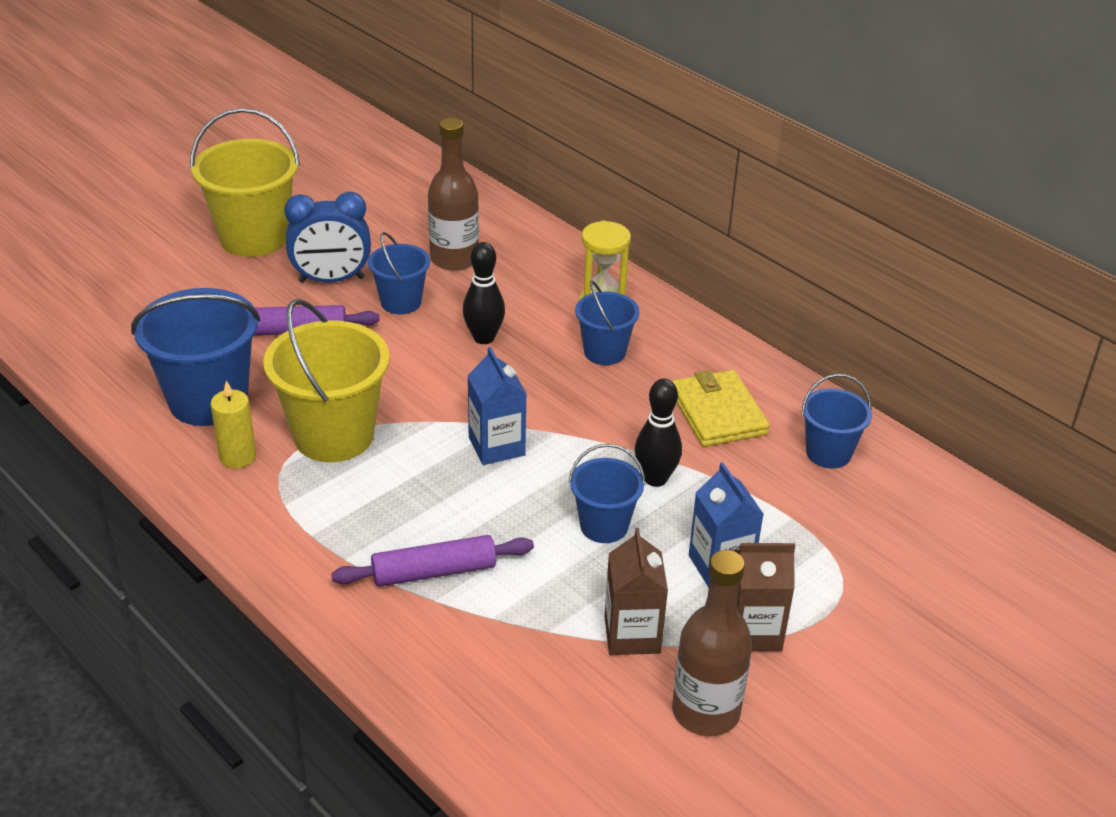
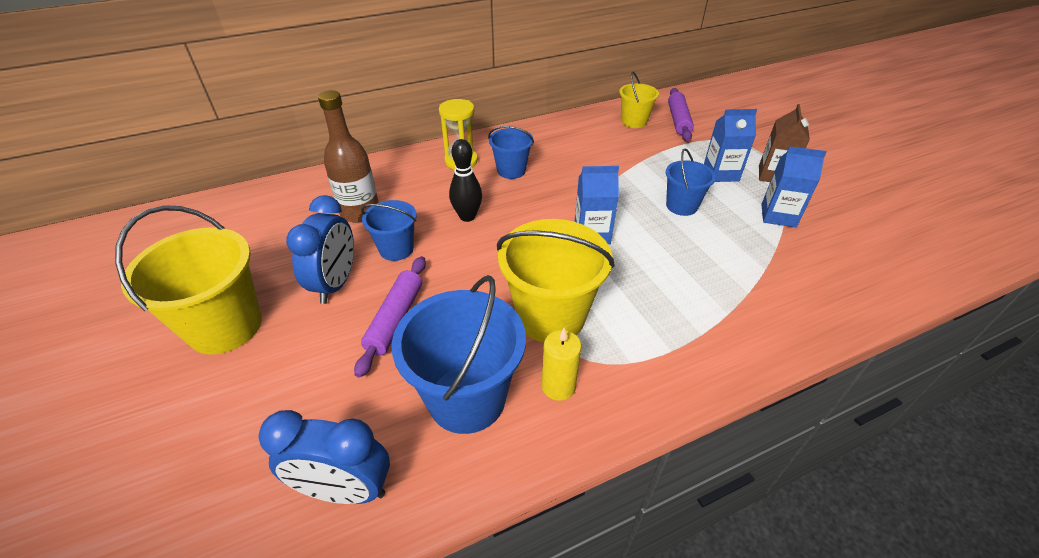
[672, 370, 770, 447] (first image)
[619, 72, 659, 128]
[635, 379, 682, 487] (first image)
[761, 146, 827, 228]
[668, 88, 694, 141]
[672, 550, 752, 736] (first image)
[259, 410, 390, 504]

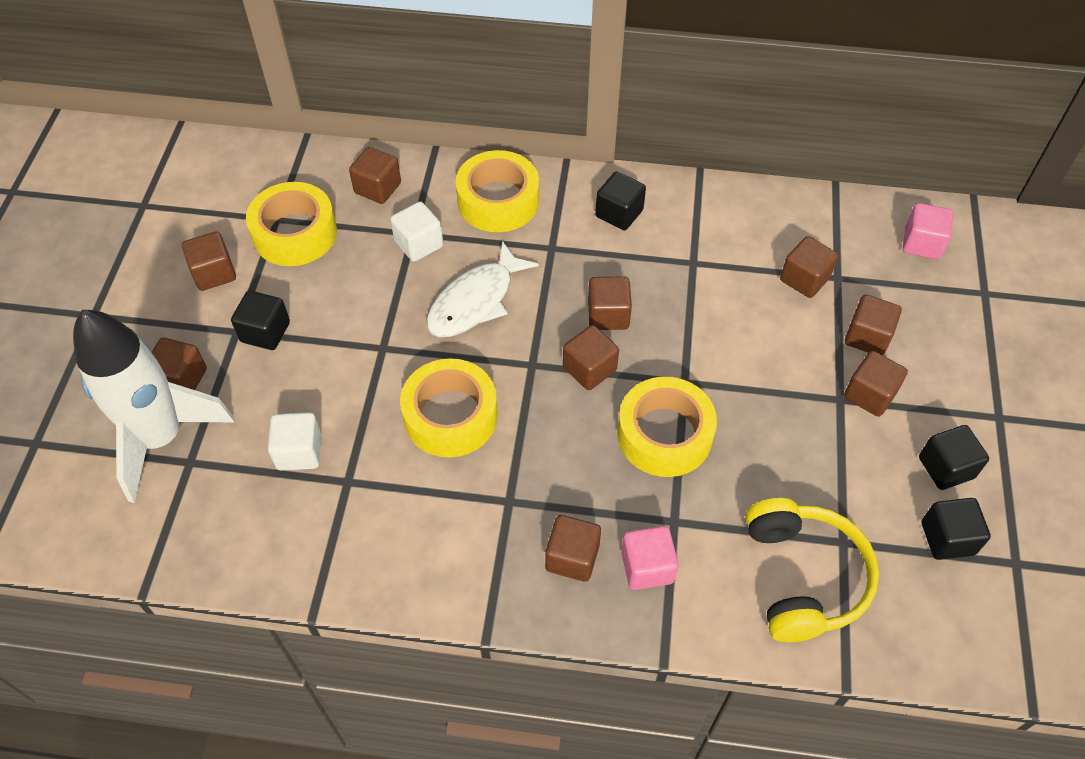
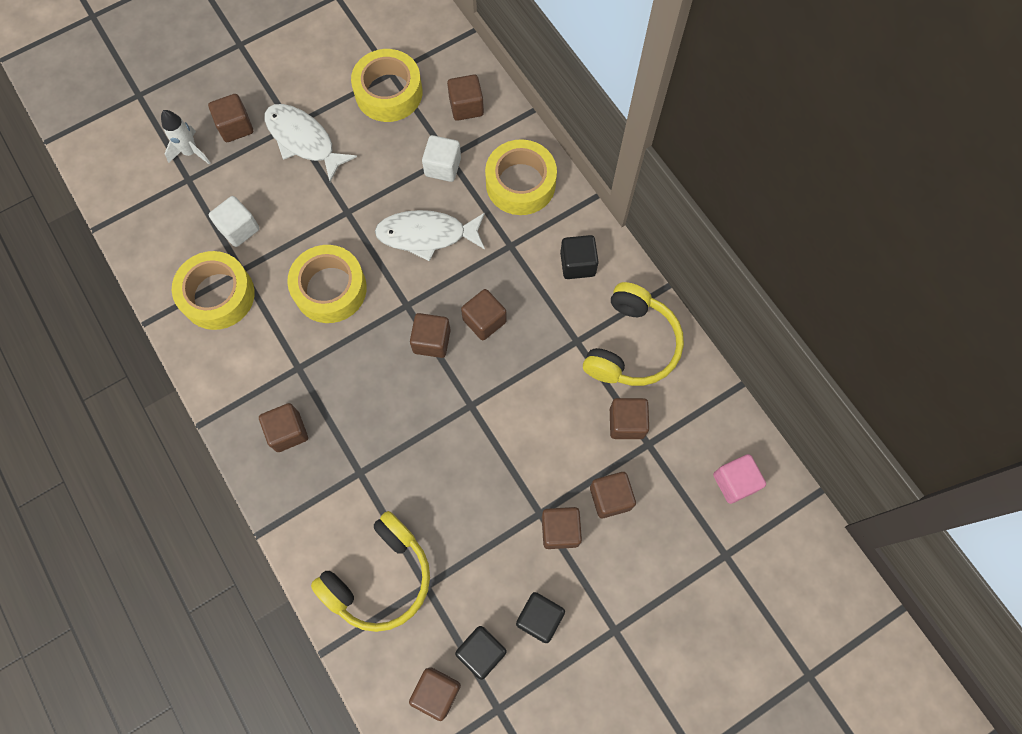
[409, 667, 461, 721]
[265, 104, 357, 182]
[161, 110, 211, 165]
[172, 251, 255, 330]
[621, 526, 679, 590] (first image)
[583, 282, 684, 386]

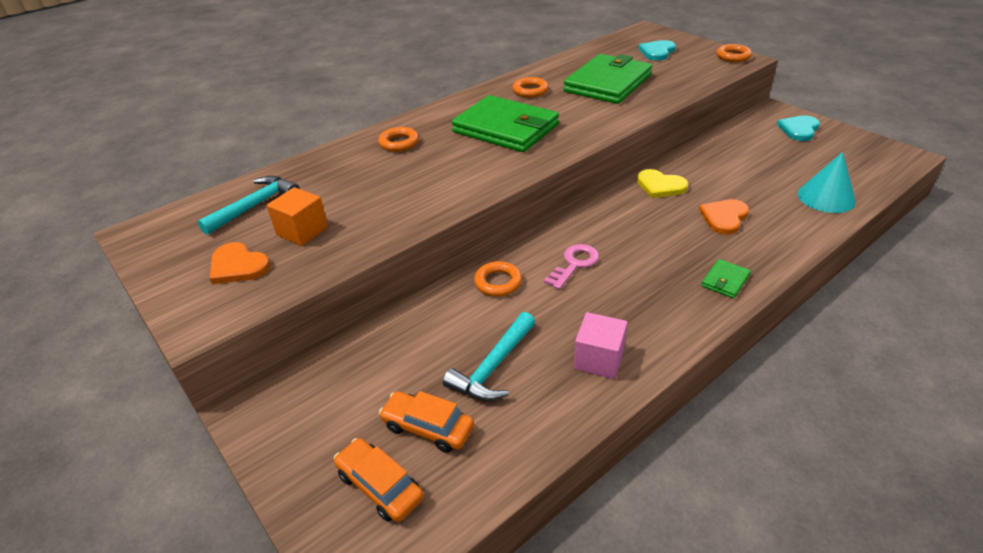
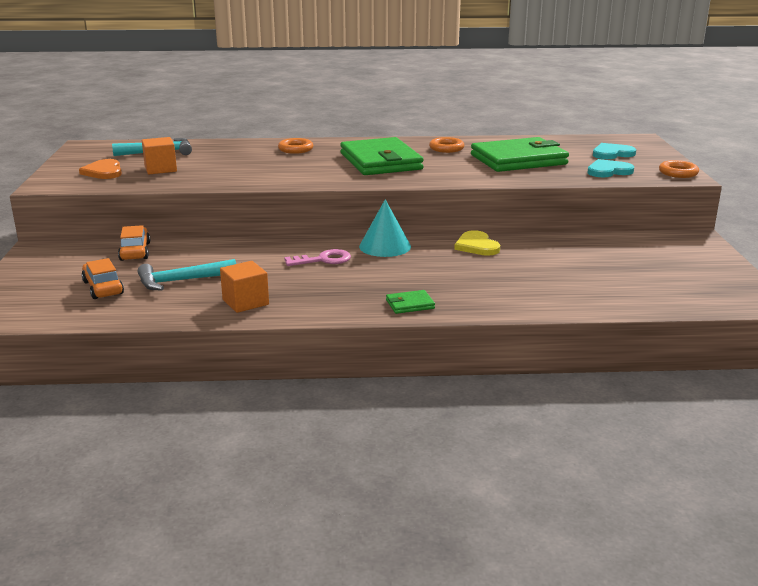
[588, 159, 634, 177]
[359, 199, 411, 257]
[699, 199, 749, 235] (first image)
[474, 261, 522, 297] (first image)
[220, 261, 269, 313]
[118, 225, 150, 261]

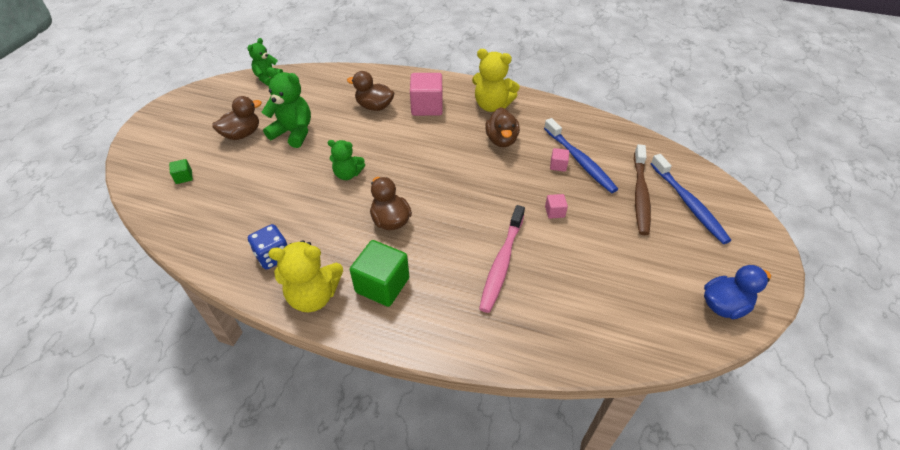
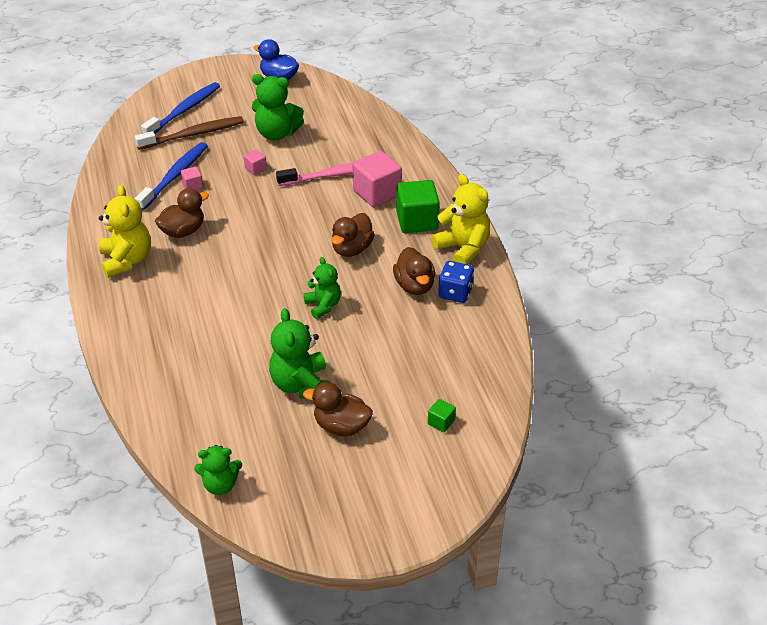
[393, 247, 435, 295]
[353, 151, 402, 207]
[252, 74, 304, 140]

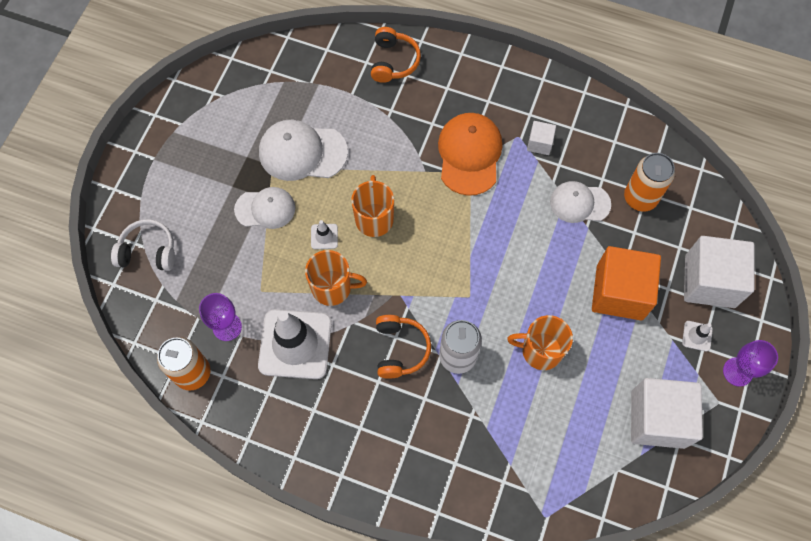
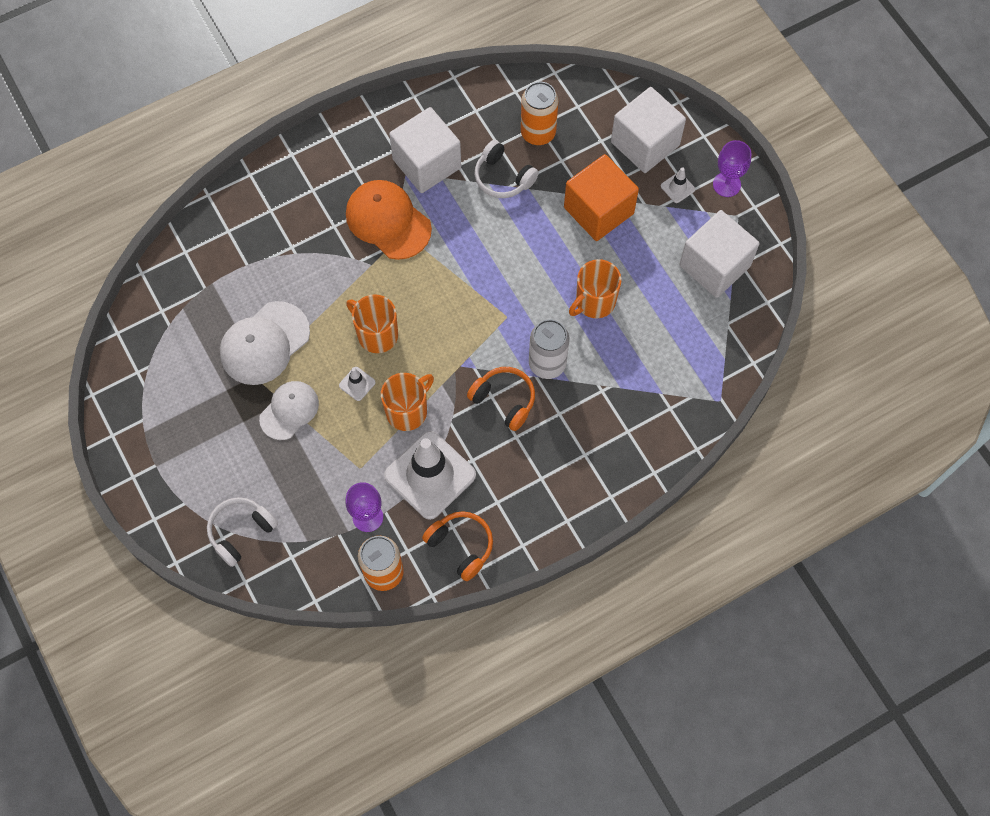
[422, 511, 493, 581]
[389, 107, 461, 193]
[475, 140, 539, 198]

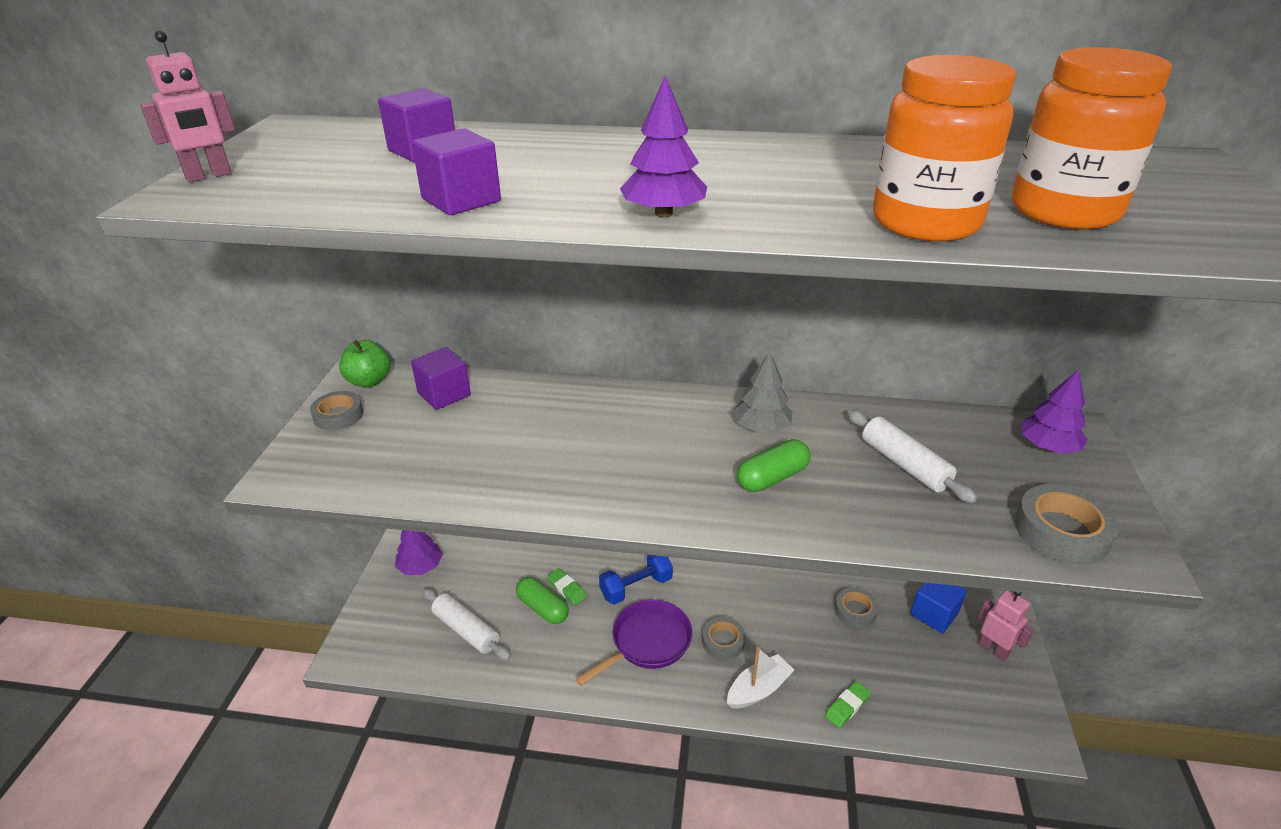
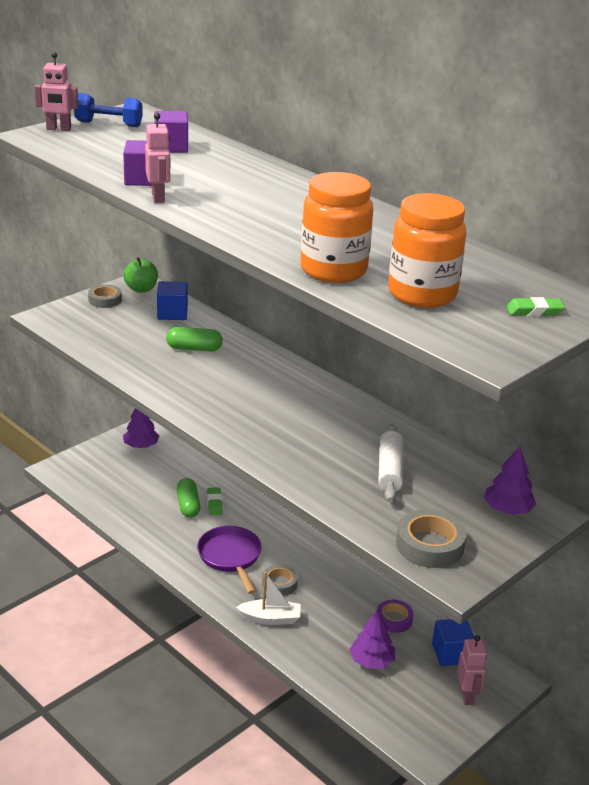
[350, 610, 395, 669]
[157, 281, 188, 320]
[733, 352, 793, 432] (first image)
[166, 327, 223, 351]
[74, 93, 143, 127]
[377, 600, 413, 633]
[422, 588, 511, 661] (first image)
[197, 526, 262, 594]
[506, 297, 565, 316]
[145, 113, 171, 203]

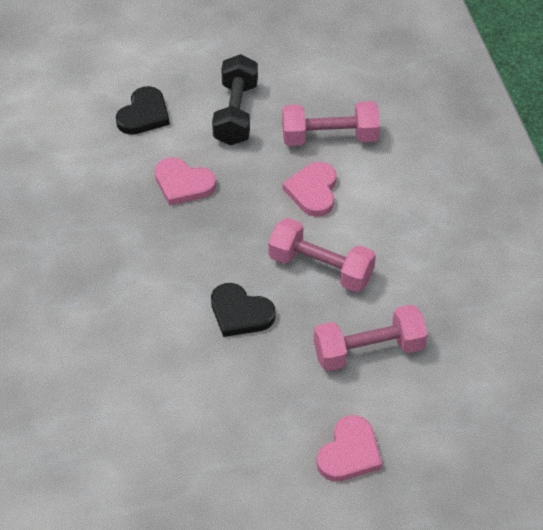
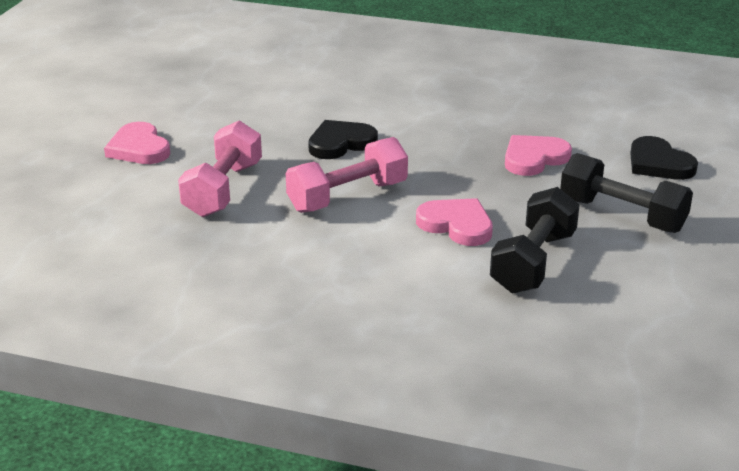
[490, 187, 580, 293]

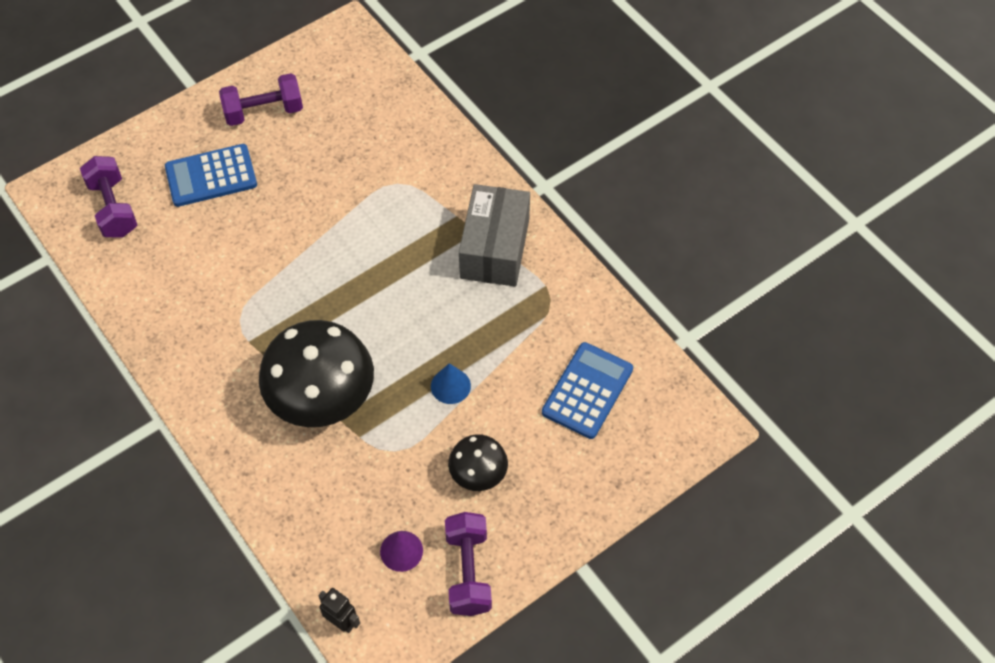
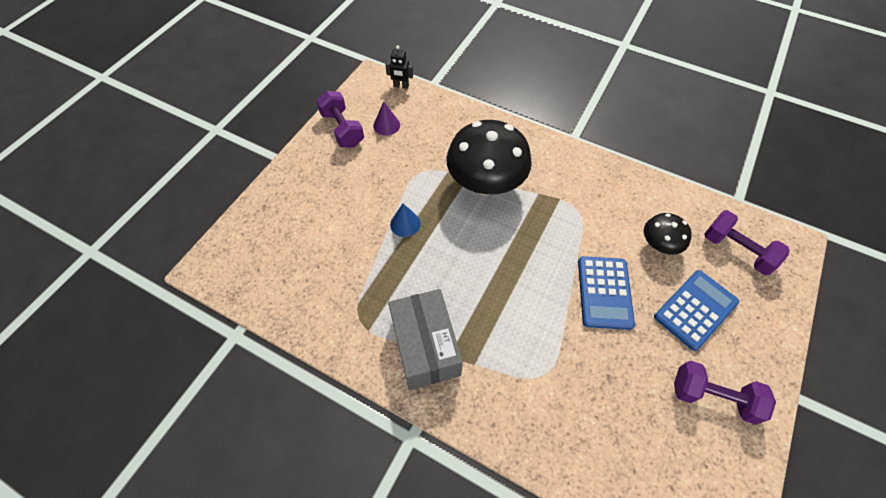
[674, 361, 776, 425]
[578, 256, 635, 330]
[644, 213, 692, 255]

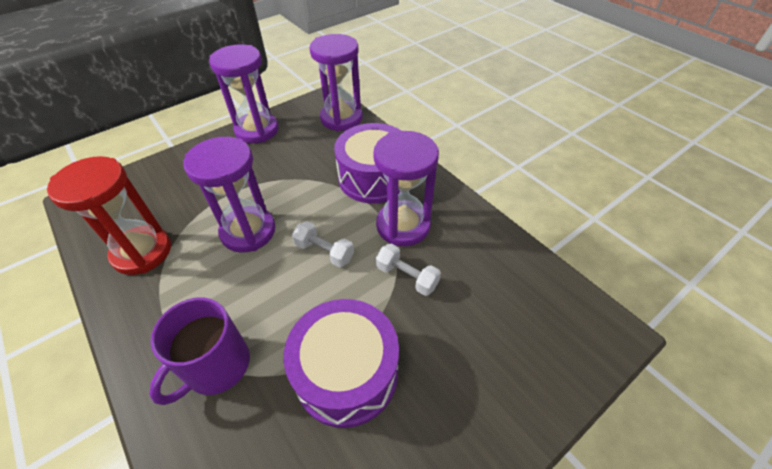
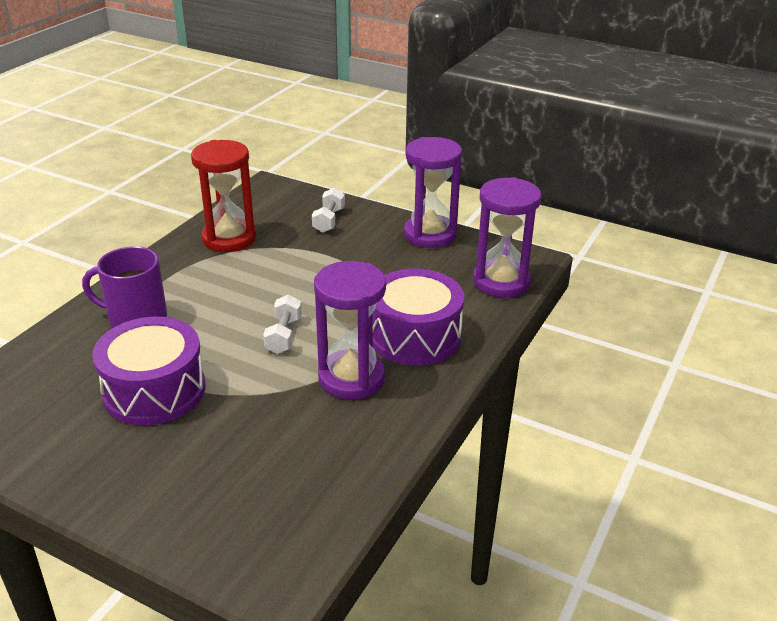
[184, 137, 276, 253] (first image)
[312, 188, 345, 233]

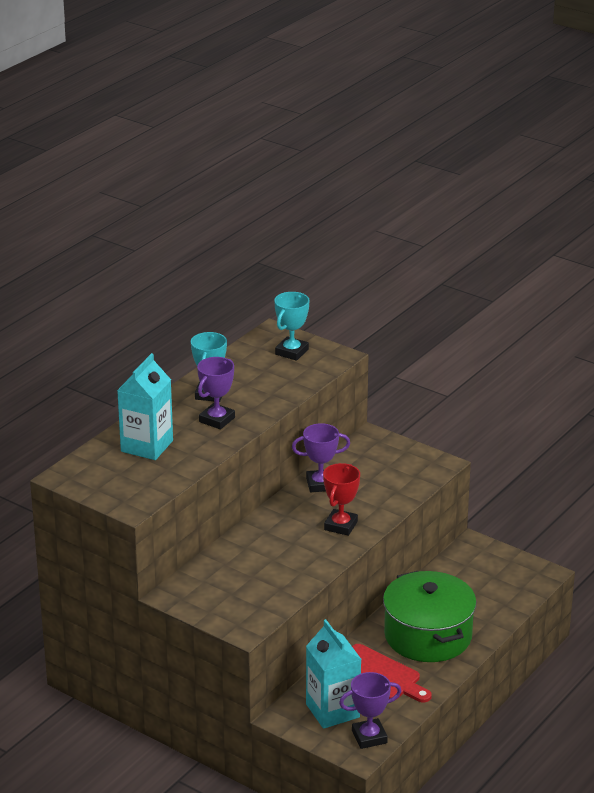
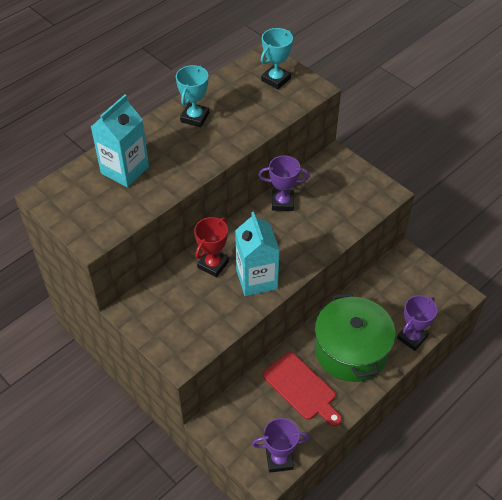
[397, 295, 437, 351]
[194, 217, 229, 277]
[235, 212, 280, 296]

